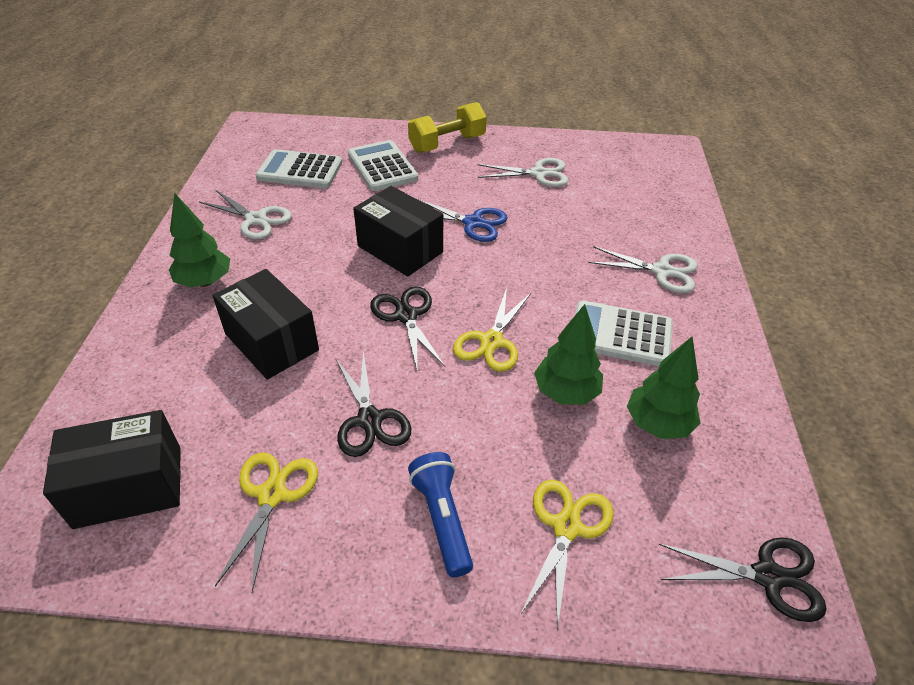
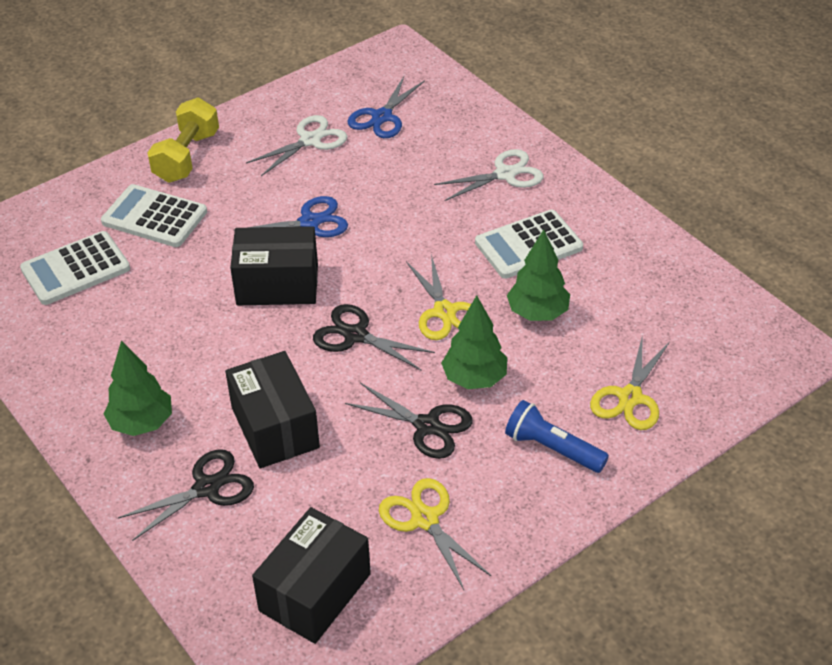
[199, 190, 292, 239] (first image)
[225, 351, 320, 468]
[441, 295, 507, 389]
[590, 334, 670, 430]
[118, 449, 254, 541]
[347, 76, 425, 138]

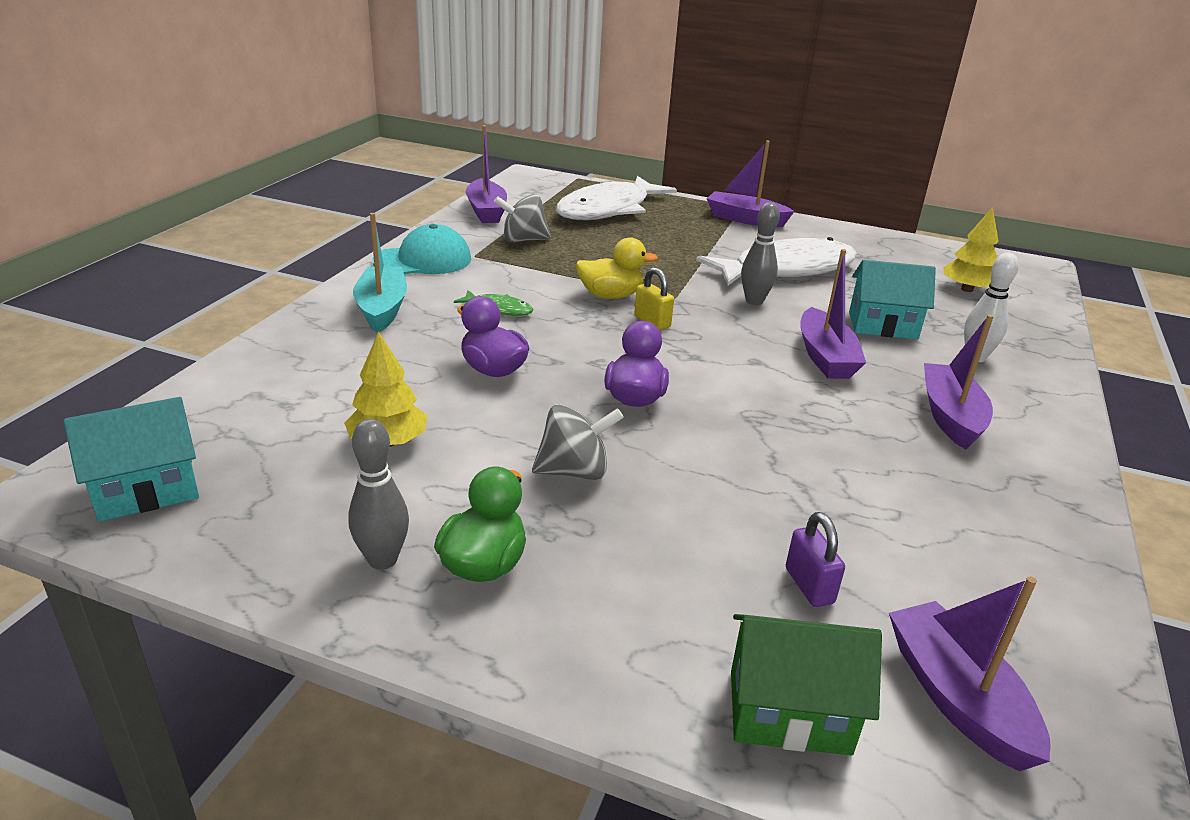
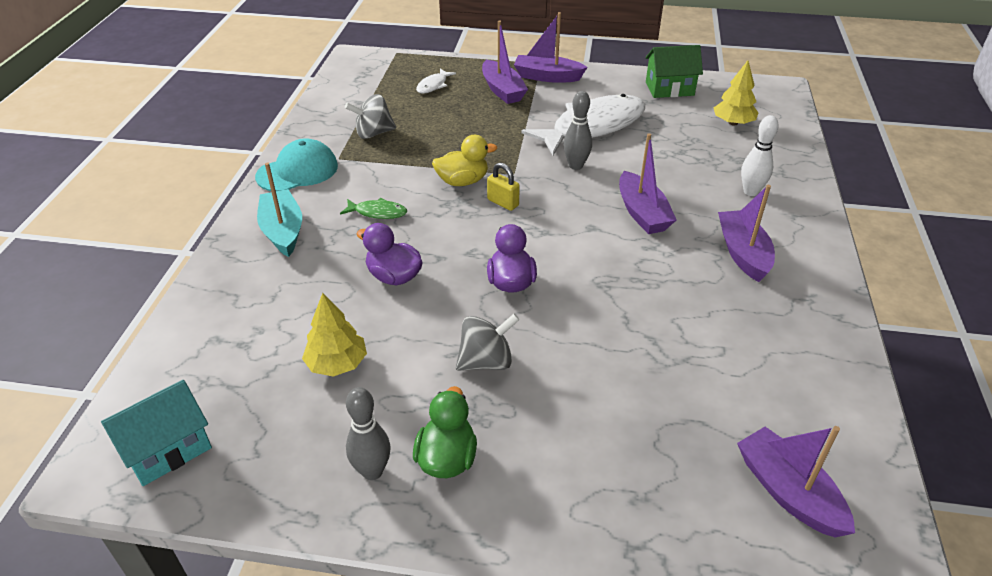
[482, 20, 528, 104]
[416, 69, 456, 94]
[849, 260, 936, 340] (first image)
[786, 512, 845, 607] (first image)
[645, 45, 703, 98]

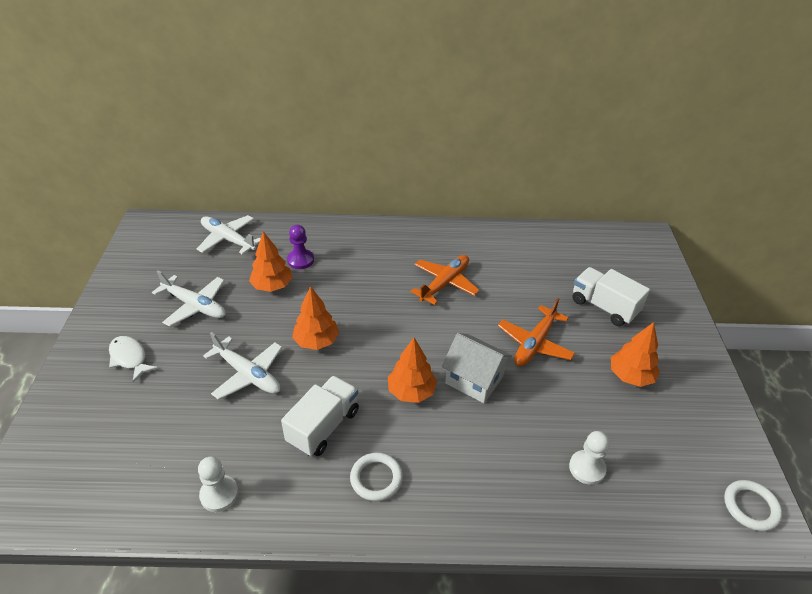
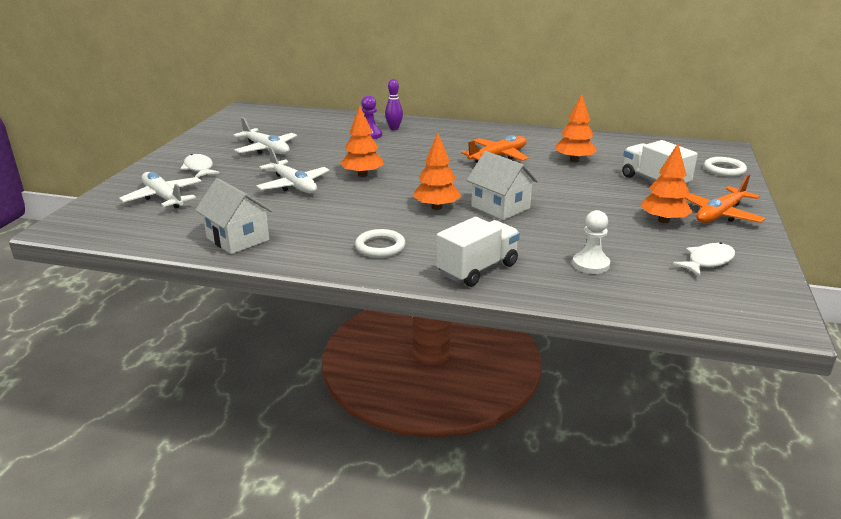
[119, 172, 202, 209]
[555, 94, 597, 162]
[684, 174, 766, 223]
[436, 217, 520, 287]
[195, 178, 273, 254]
[704, 157, 747, 177]
[385, 79, 403, 130]
[673, 242, 735, 277]

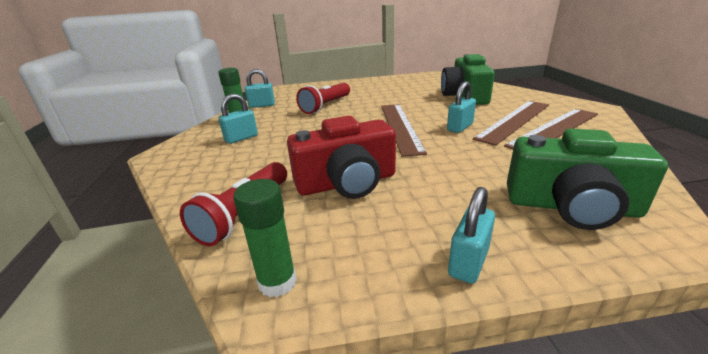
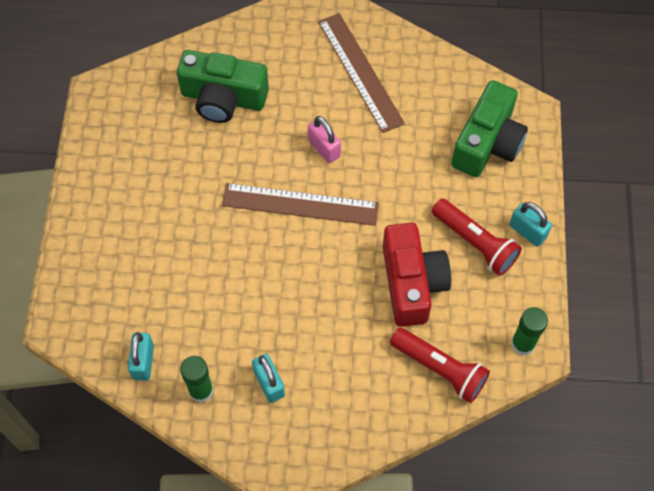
[308, 116, 341, 163]
[431, 199, 522, 276]
[473, 101, 549, 146] (first image)

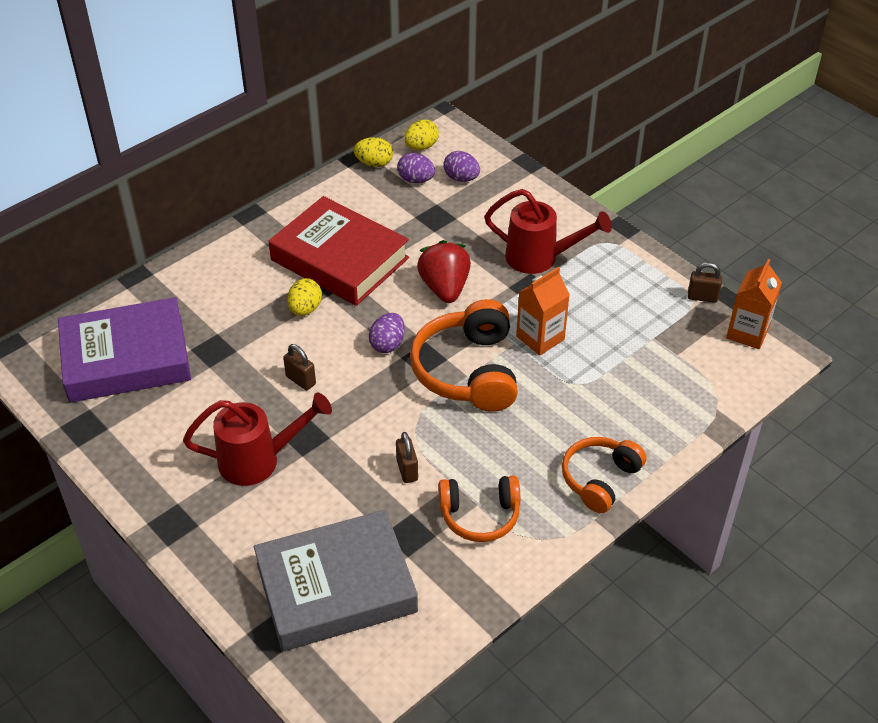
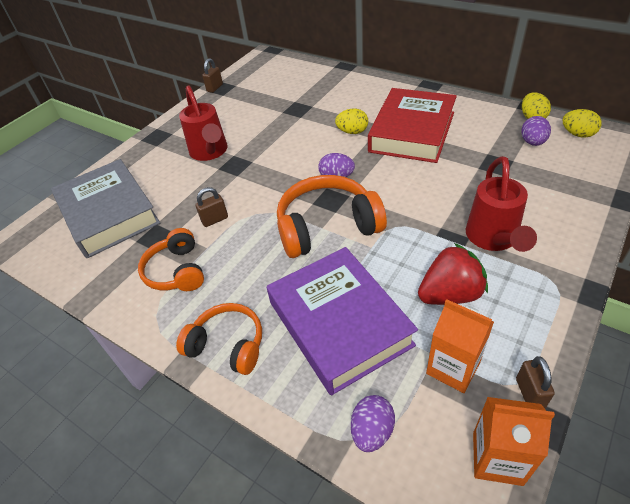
[351, 395, 395, 452]
[418, 243, 488, 305]
[426, 299, 494, 393]
[267, 247, 418, 395]
[202, 58, 223, 93]

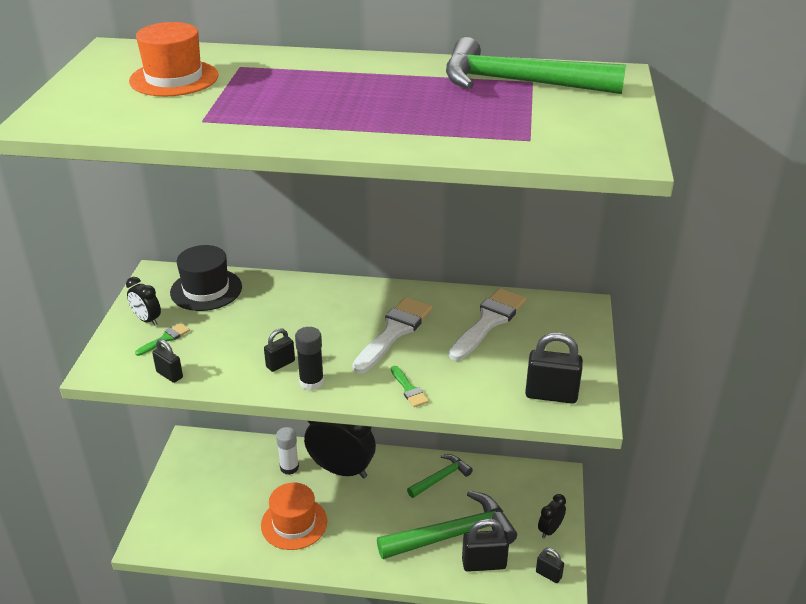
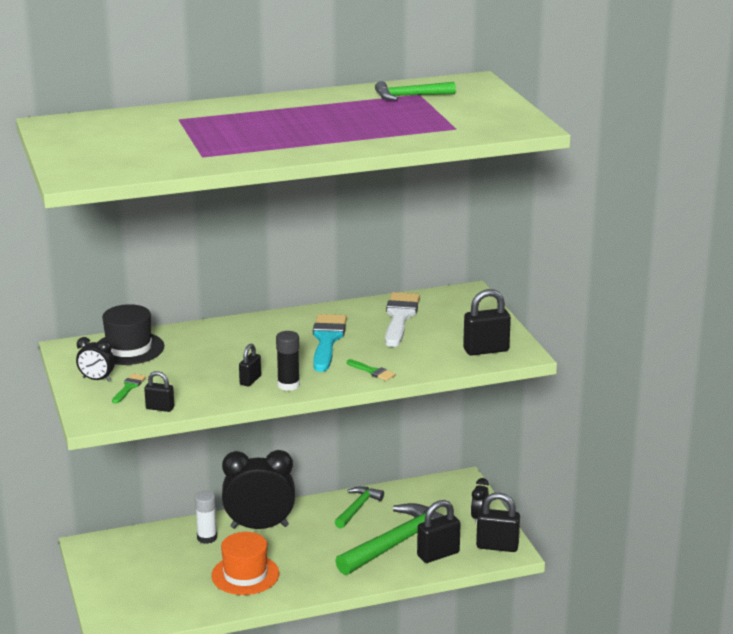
[129, 22, 219, 97] (first image)
[375, 81, 456, 100]
[313, 314, 347, 372]
[476, 493, 520, 552]

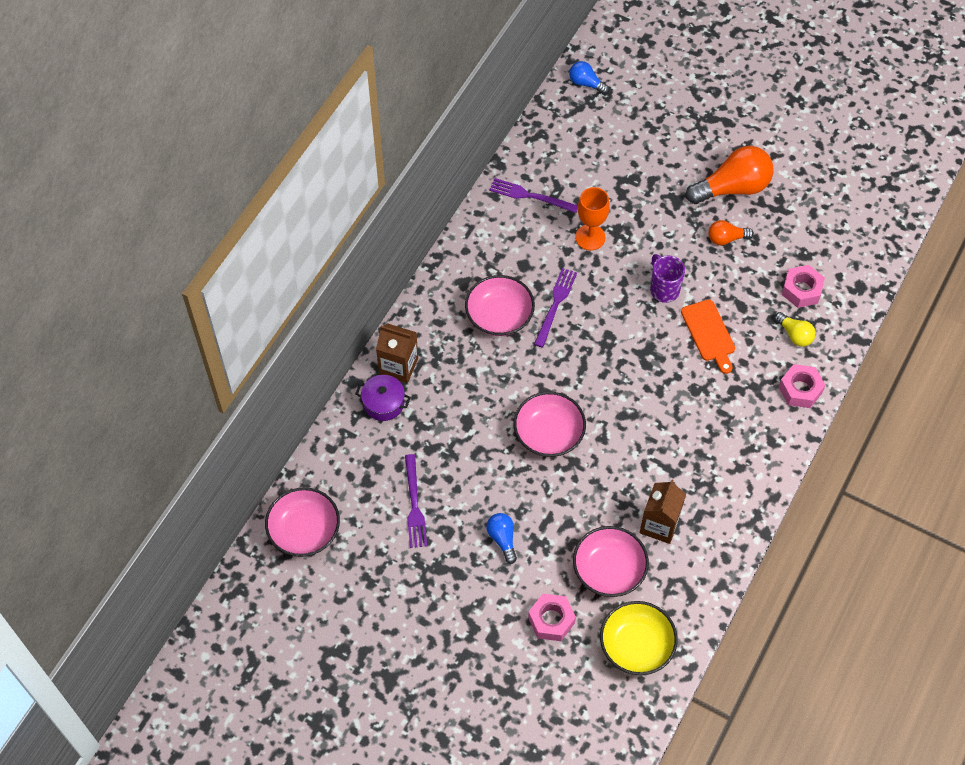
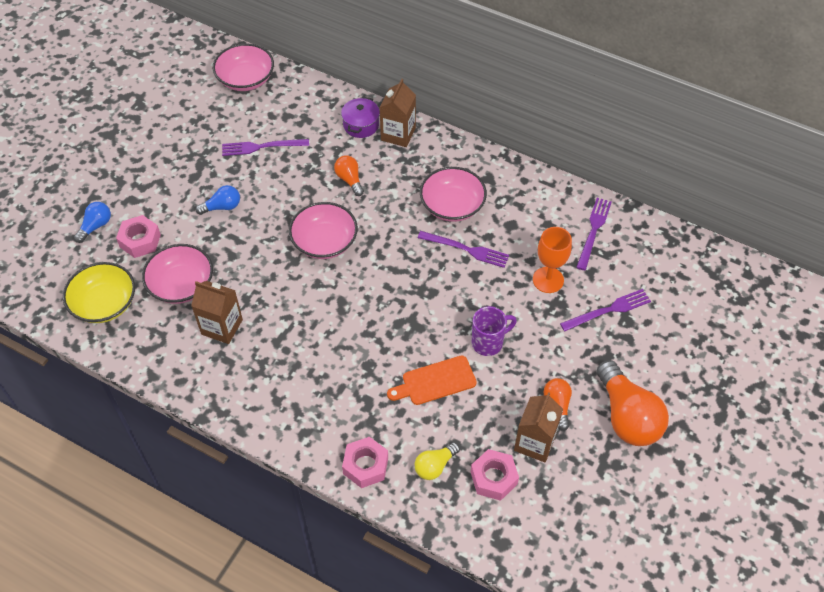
[74, 202, 111, 243]
[334, 155, 364, 196]
[560, 289, 651, 331]
[514, 392, 563, 462]

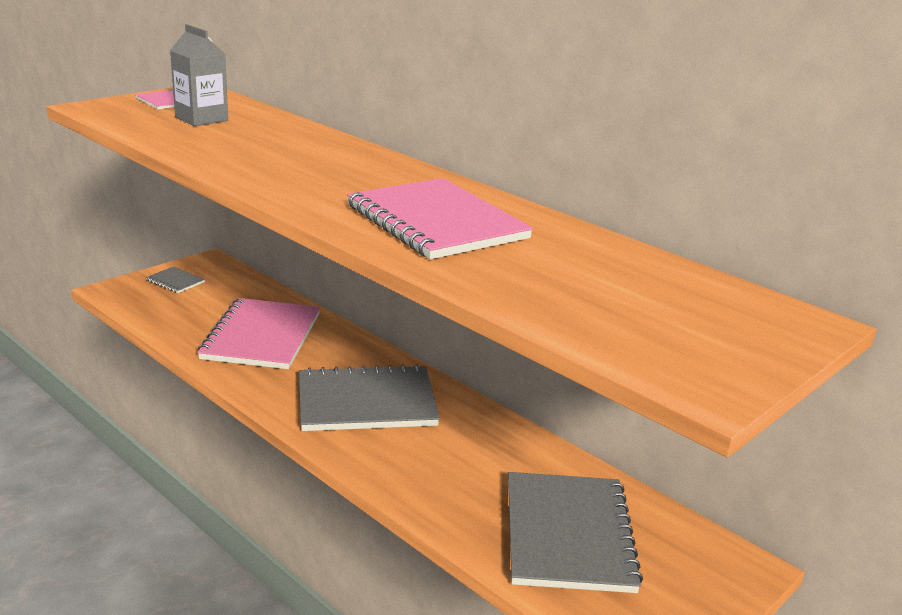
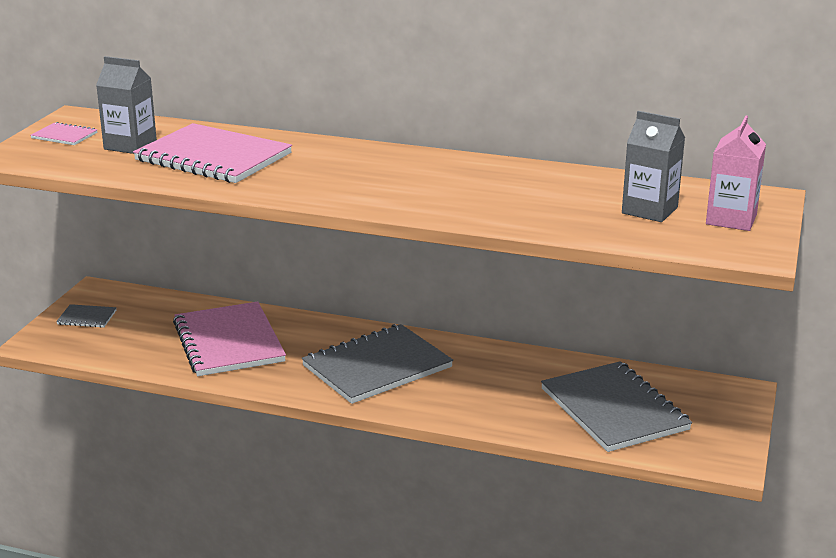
[133, 123, 292, 183]
[622, 111, 685, 222]
[706, 115, 766, 231]

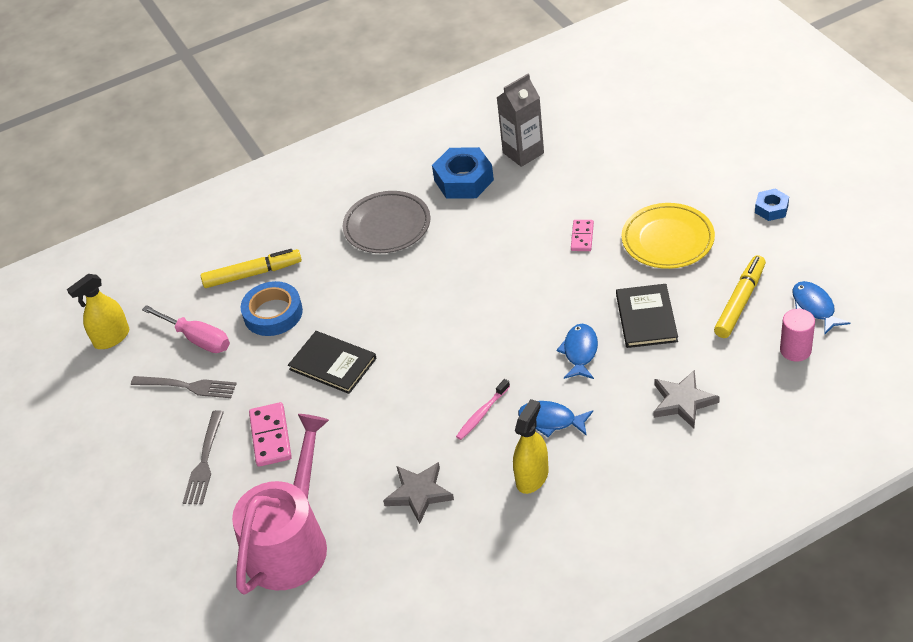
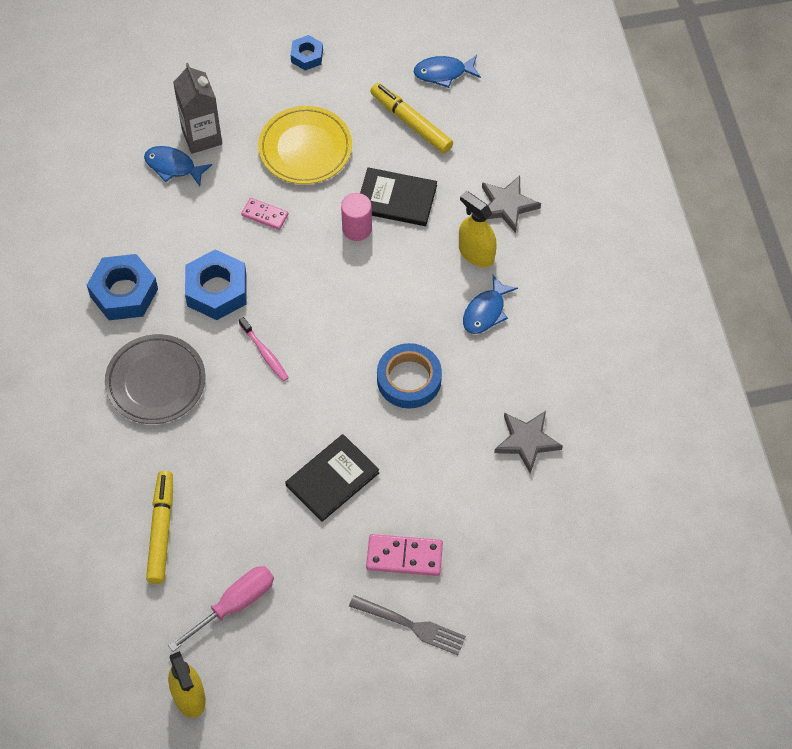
[173, 63, 222, 154]
[377, 343, 442, 409]
[341, 193, 372, 241]
[144, 146, 212, 186]
[131, 376, 237, 398] (first image)
[239, 317, 289, 381]
[459, 191, 497, 267]
[232, 414, 329, 595] (first image)
[185, 249, 247, 320]

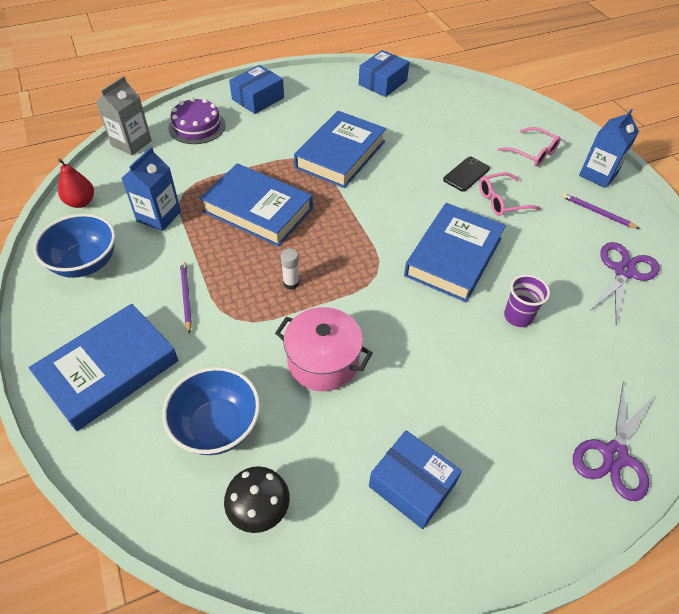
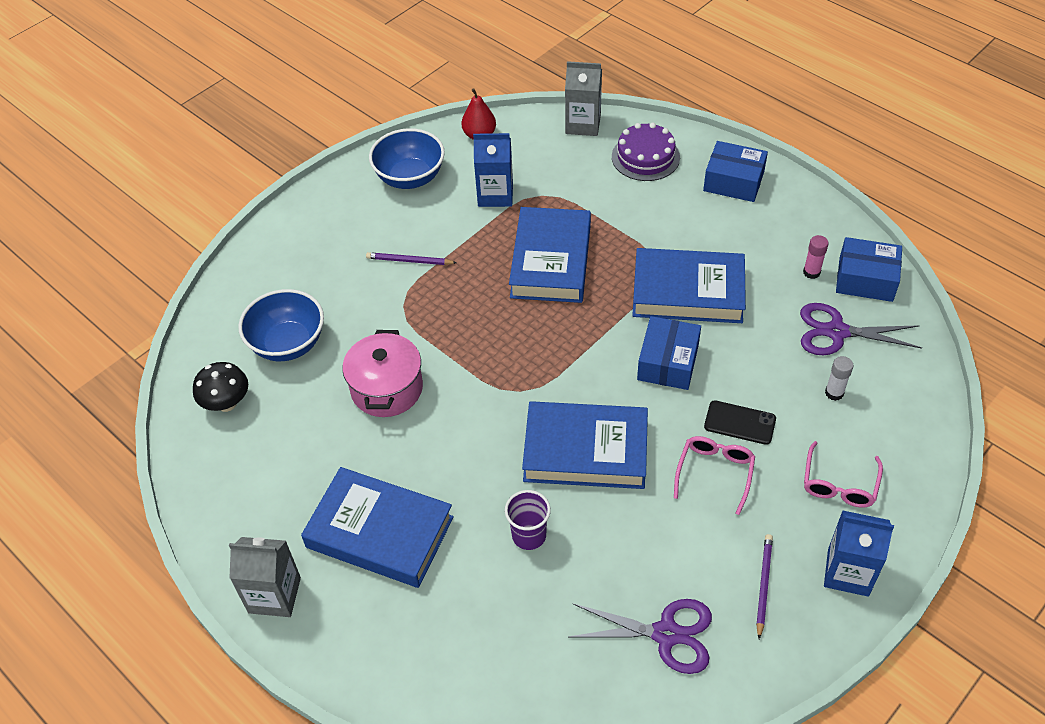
[674, 436, 755, 515]
[825, 356, 853, 401]
[366, 252, 457, 265]
[301, 467, 454, 588]
[800, 303, 922, 355]
[637, 316, 701, 390]
[803, 235, 829, 279]
[229, 537, 301, 617]

